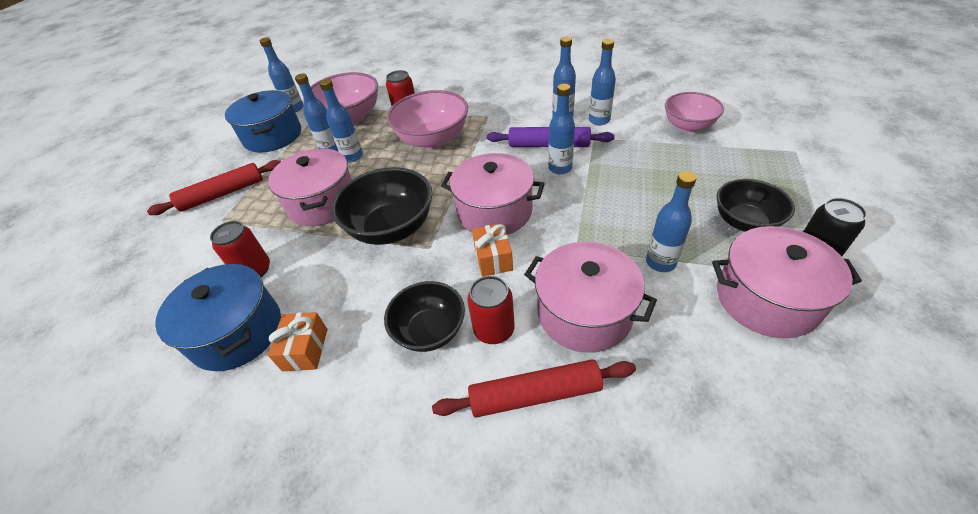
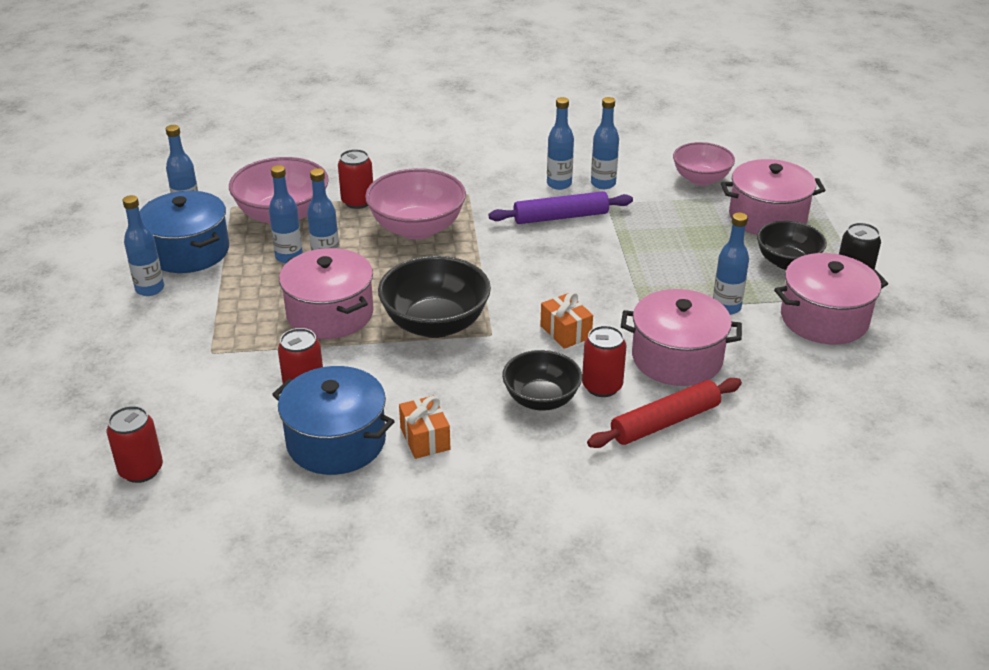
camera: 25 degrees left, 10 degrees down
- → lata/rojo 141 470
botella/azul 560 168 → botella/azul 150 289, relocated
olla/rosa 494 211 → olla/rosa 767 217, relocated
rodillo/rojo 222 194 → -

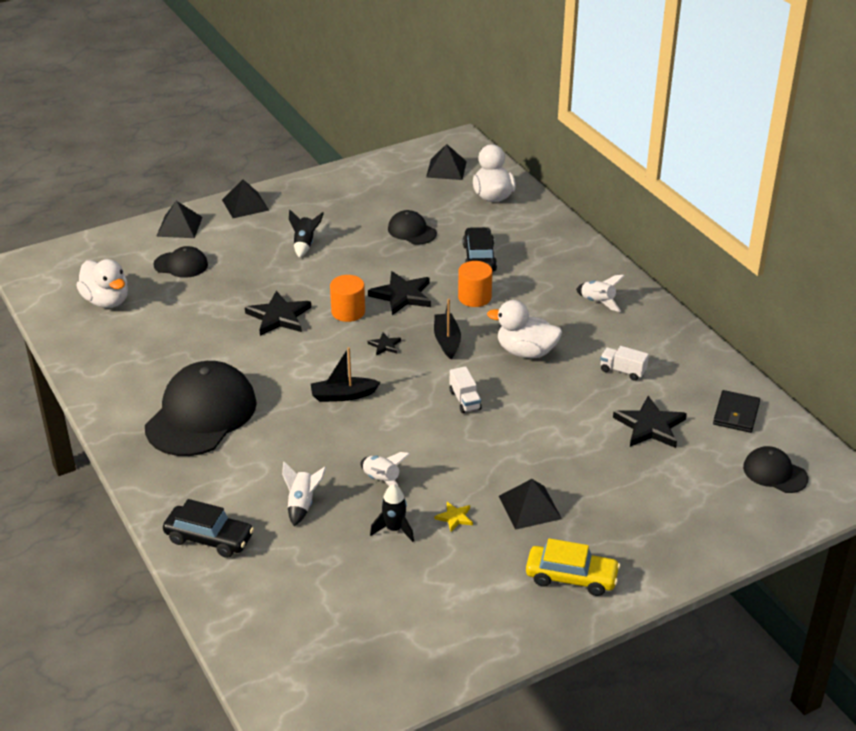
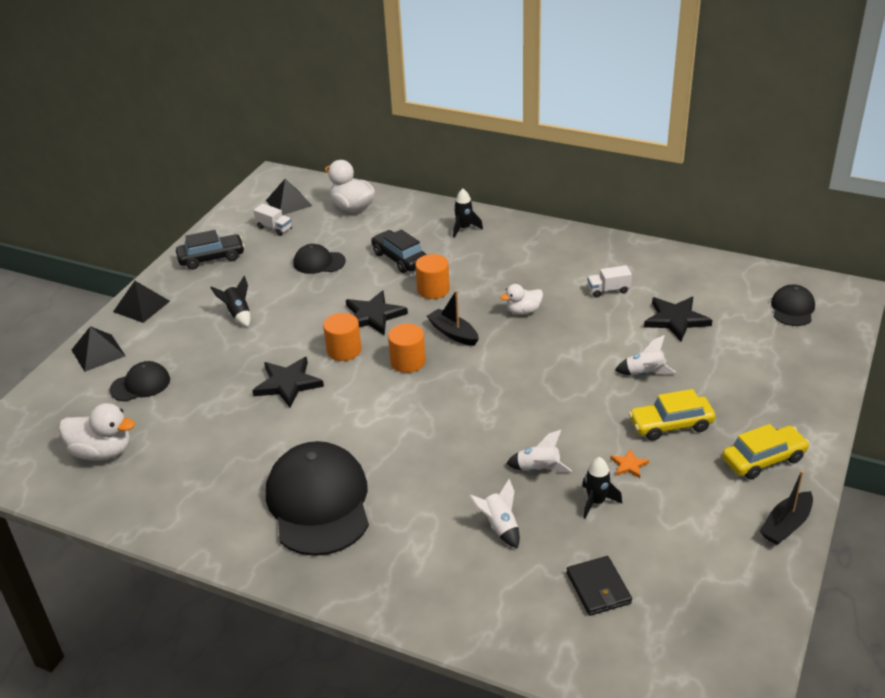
camera: 35 degrees left, 0 degrees up
coche/negro 209 538 → coche/negro 211 258, relocated
camión/blanco 465 400 → camión/blanco 274 228, relocated
estrella/negro 385 345 → cilindro/naranja 408 362
- → cohete/negro 464 228
pato/blanco 526 352 → pato/blanco 523 311, x0.62
cartera/negro 736 414 → cartera/negro 598 588, relocated
estrella/amarillo 454 517 → estrella/naranja 629 465
cohete/blanco 597 302 → cohete/blanco 645 373, relocated
pirámide/negro 530 507 → coche/amarillo 671 425
barco/negro 343 395 → barco/negro 786 525, relocated
gorra/negro 775 473 → gorra/negro 792 308, 105 degrees clockwise

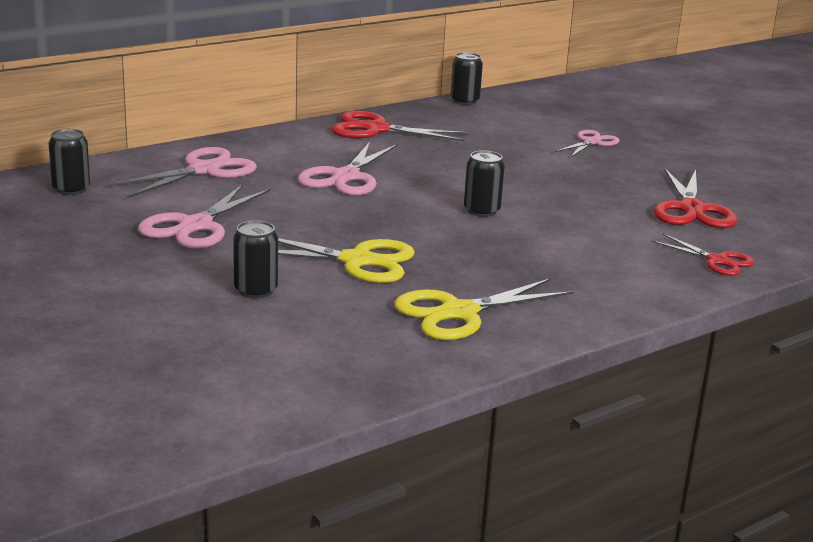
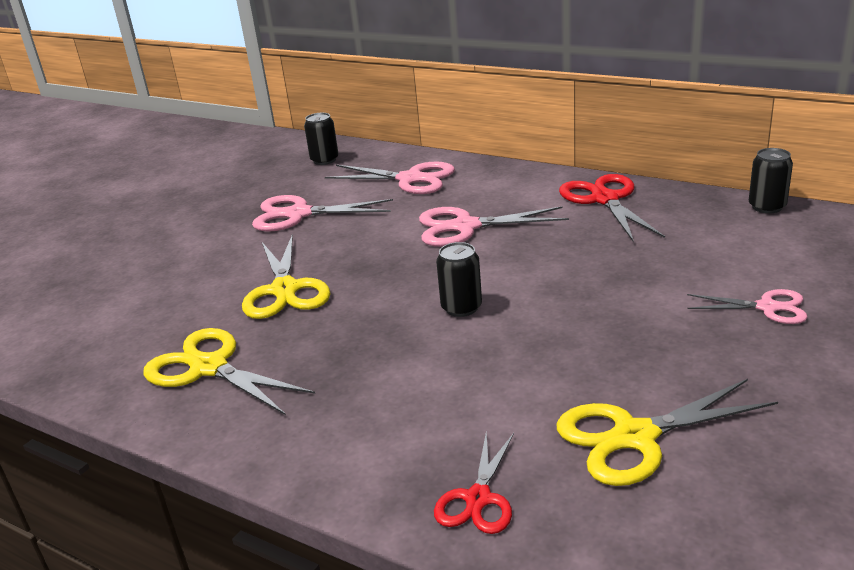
camera: 70 degrees right, 5 degrees up
tijeras/rojo 692 209 → tijeras/amarillo 635 437
lata/negro 256 290 → -

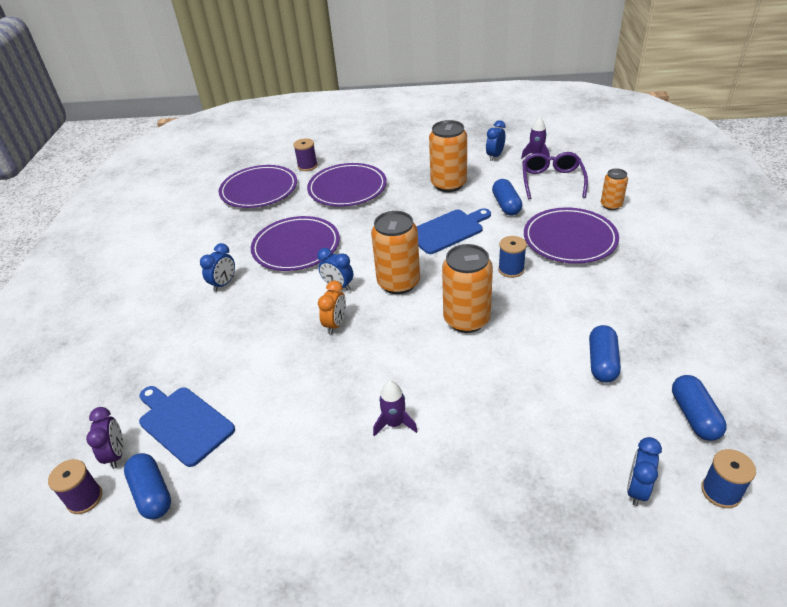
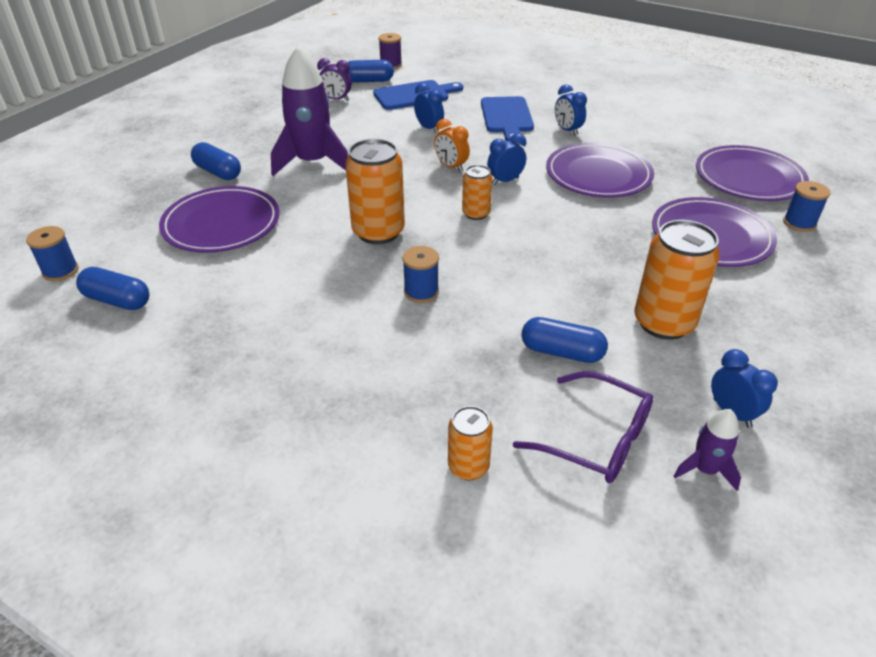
camera: 115 degrees right, 0 degrees up
plato/morado 569 239 → plato/morado 221 224, relocated
cápsula/azul 602 362 → cápsula/azul 218 172, relocated
cohete/morado 394 423 → cohete/morado 313 163, x2.08
despertador/morado 116 454 → despertador/morado 336 99, relocated
despertador/azul 637 489 → despertador/azul 429 128, relocated
lata/naranja 398 283 → lata/naranja 476 214, x0.55
tabla de cortar/azul 448 230 → tabla de cortar/azul 507 117, relocated
carrete/morado 307 166 → carrete/azul 799 223

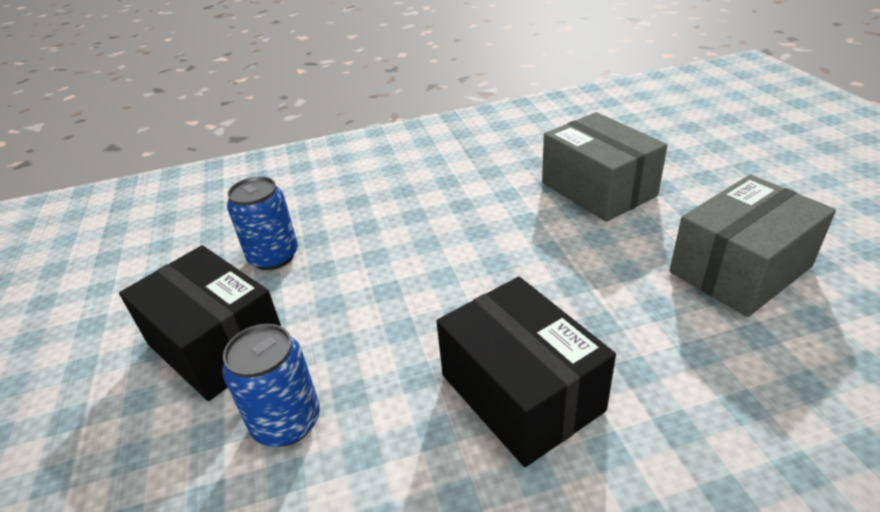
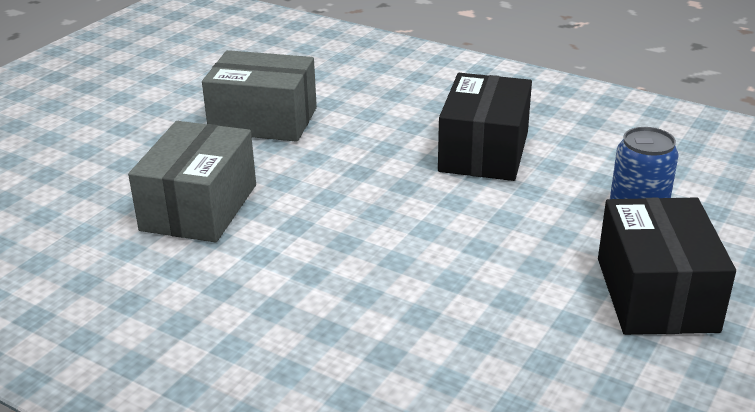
camera: 135 degrees left, 5 degrees down
lata/azul 273 257 → -

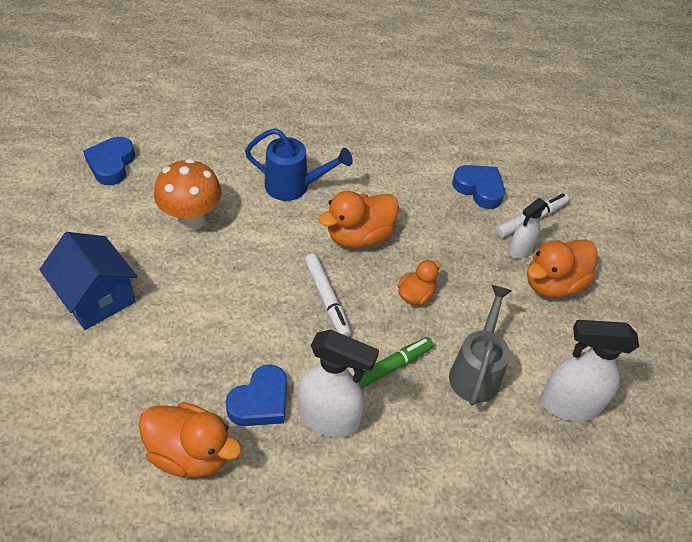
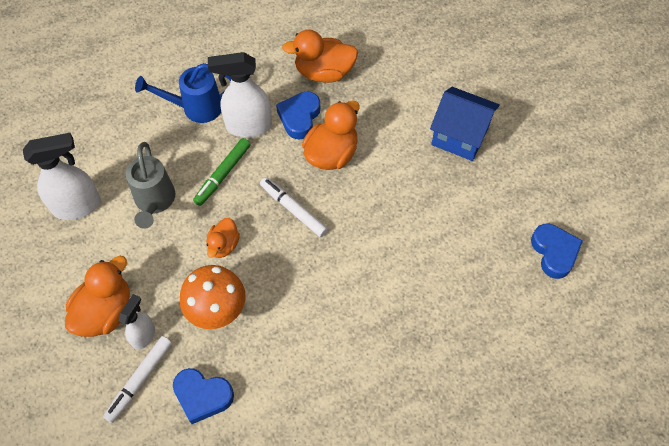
camera: 160 degrees right, 10 degrees up
regadera/azul 294 186 → regadera/azul 196 108, relocated
seta/naranja 192 220 → seta/naranja 218 312, relocated
pato/naranja 359 236 → pato/naranja 331 154, relocated

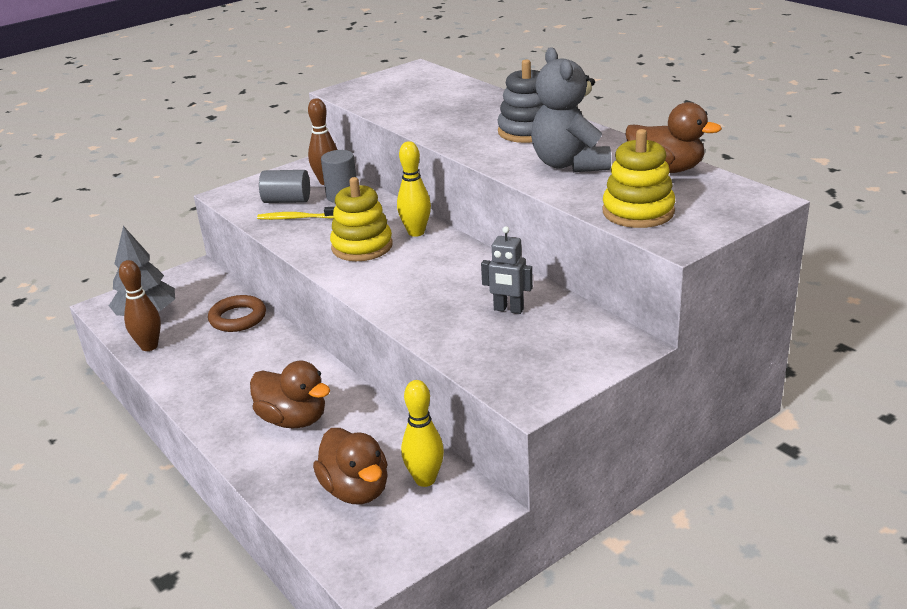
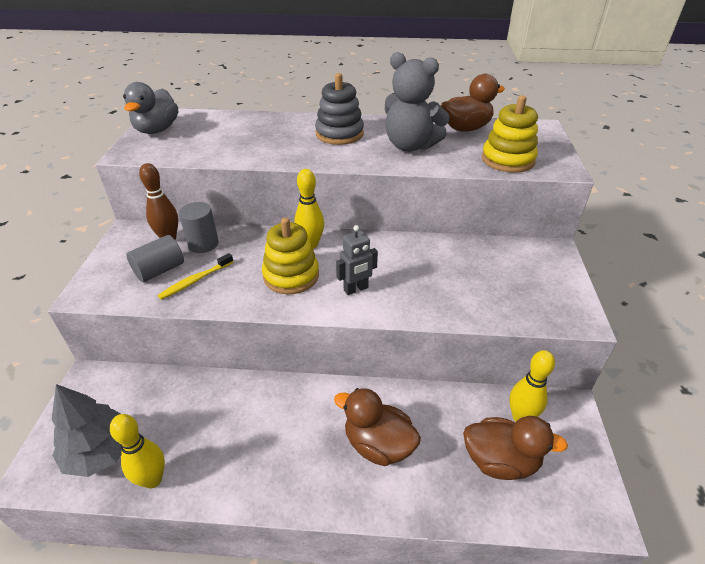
camera: 50 degrees left, 10 degrees up
bolo/marrón 149 346 → bolo/amarillo 153 479
- → pato/gris 157 130
pato/marrón 293 419 → pato/marrón 378 445, 135 degrees counterclockwise
robot/gris 508 309 → robot/gris 356 289, relocated
anillo/marrón 238 318 → -

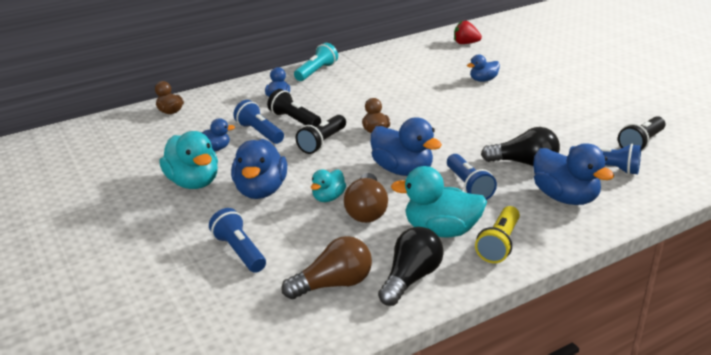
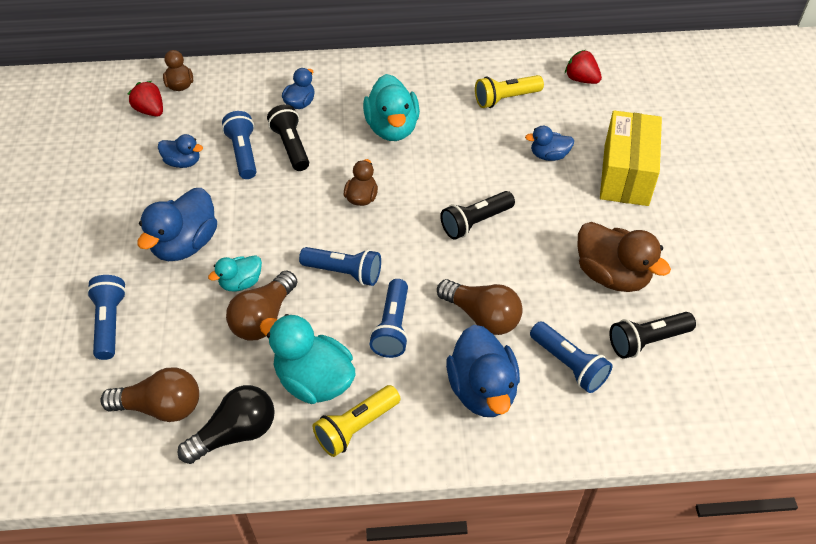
camera: 25 degrees right, 20 degrees up
- → fresa/rojo 150 111
pato/azul 403 170 → lámpara de mano/azul 344 272
pato/turquesa 193 182 → pato/turquesa 392 128, relocated
bombilla/negro 524 163 → bombilla/marrón 482 316
lámpara de mano/negro 322 142 → lámpara de mano/negro 475 222, relocated
- → lámpara de mano/amarillo 506 99
- → pato/marrón 612 275
- → caja/amarillo 626 175
lámpara de mano/turquesa 316 72 → -

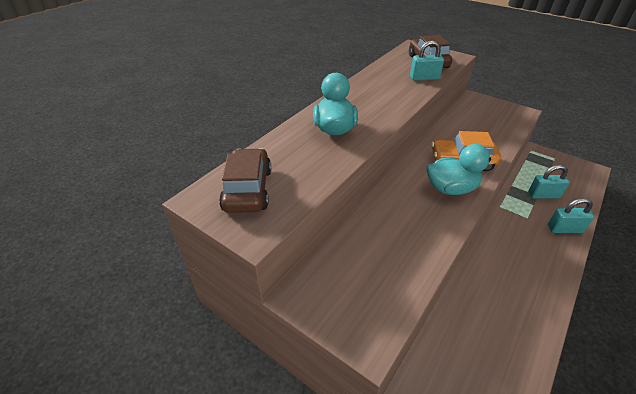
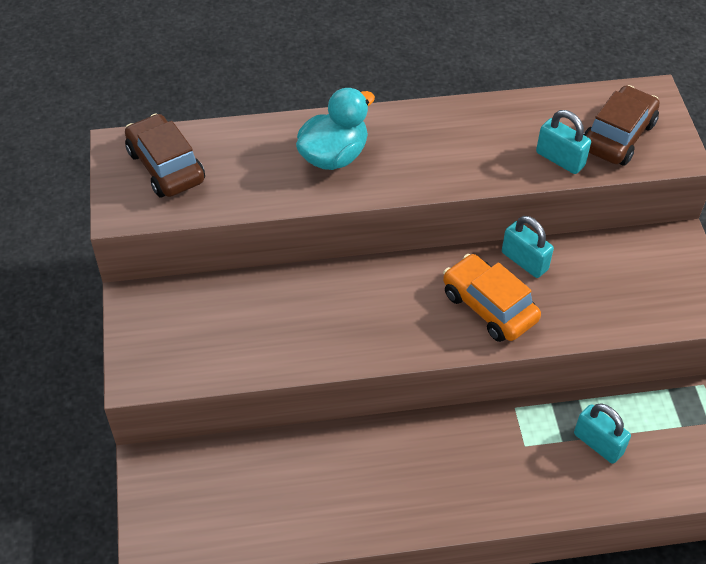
camera: 45 degrees right, 10 degrees up
coche/marrón 248 189 → coche/marrón 165 166, 75 degrees counterclockwise
candado/turquesa 564 229 → candado/turquesa 524 261, relocated
pato/turquesa 451 188 → -

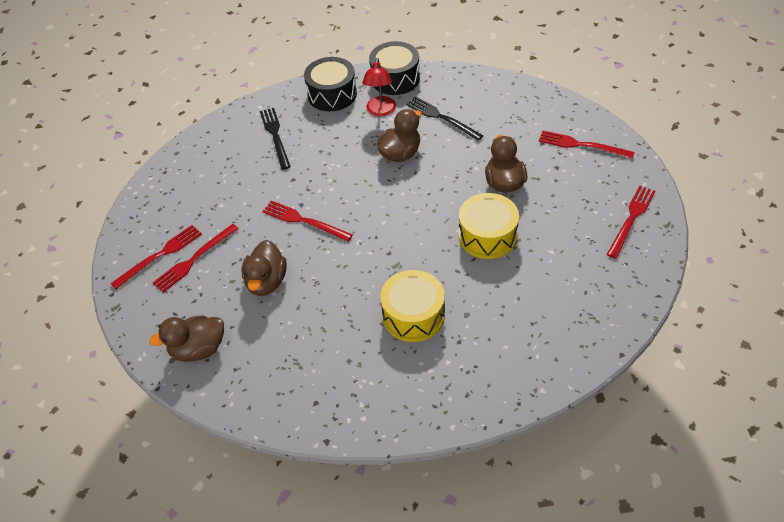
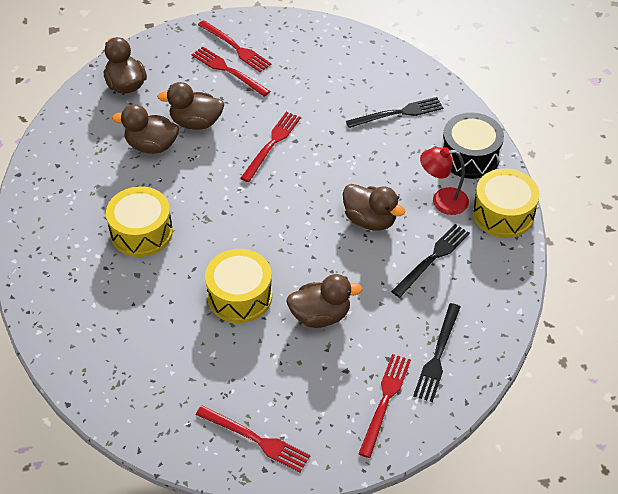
camera: 85 degrees right, 0 degrees up
- → pato/marrón 151 146
- → tenedor/negro 437 355
tambor/negro 395 79 → tambor/amarillo 503 214

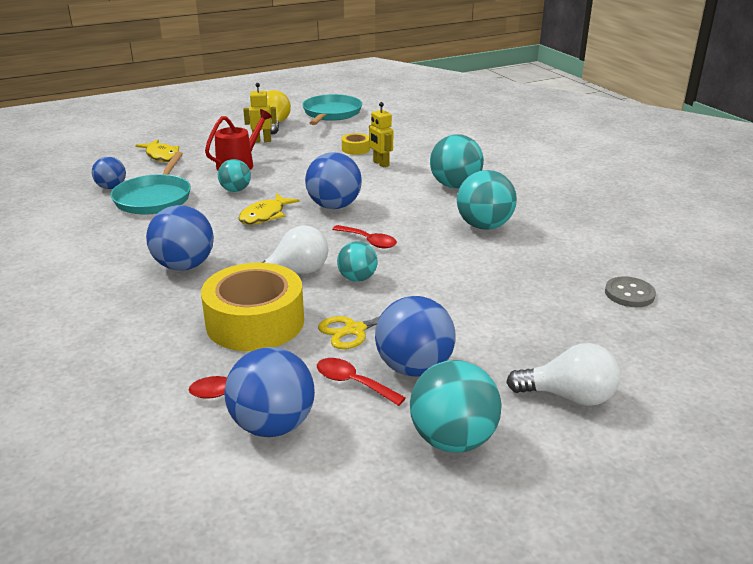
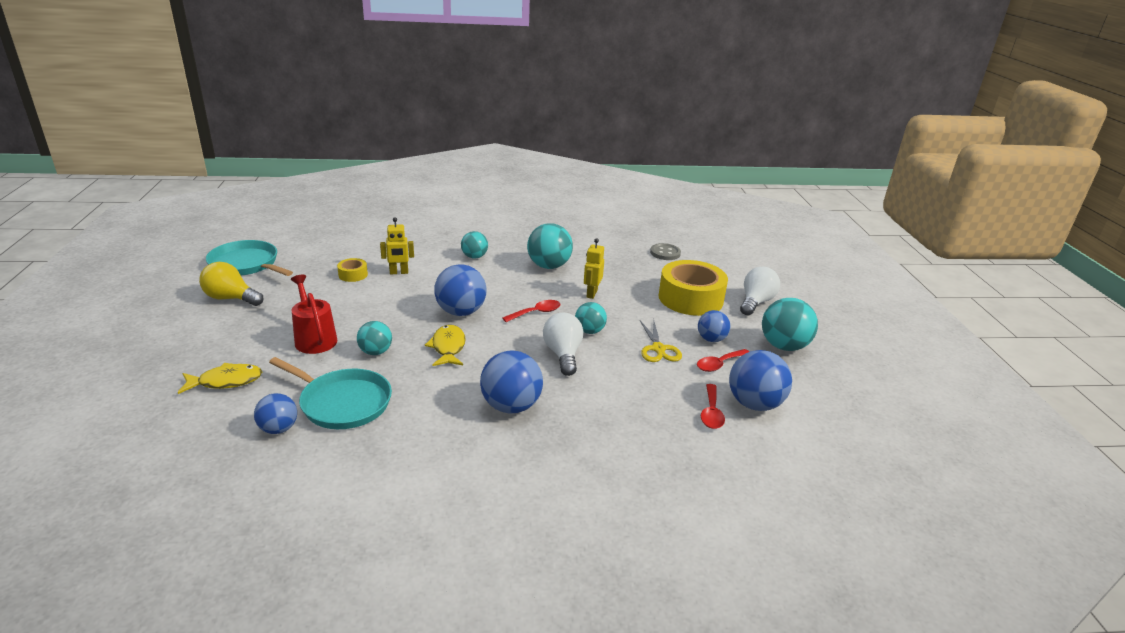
camera: 70 degrees left, 0 degrees up
pez/amarillo 265 216 → pez/amarillo 448 347, 150 degrees counterclockwise
pelota/turquesa 455 186 → pelota/turquesa 474 257, x0.61
robot/amarillo 262 141 → robot/amarillo 591 294, relocated
cinta adhesiva/amarillo 255 322 → cinta adhesiva/amarillo 690 298, relocated
pelota/azul 414 368 → pelota/azul 711 339, x0.61

